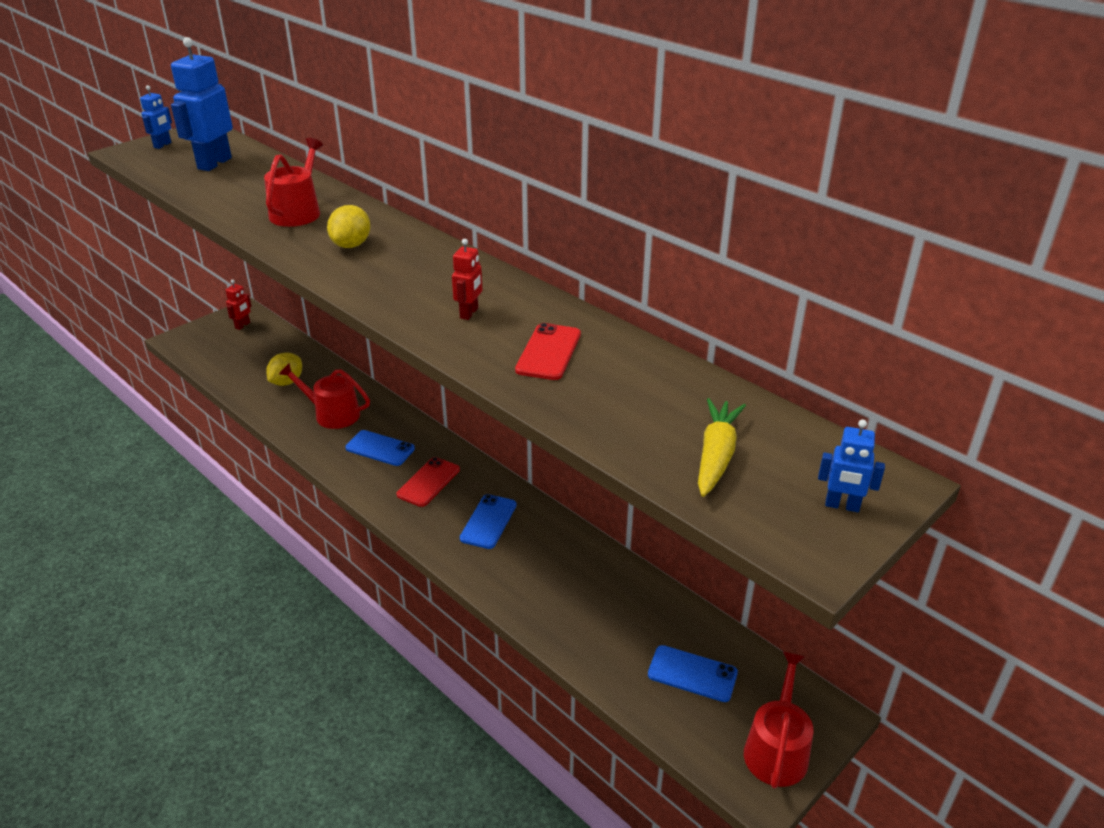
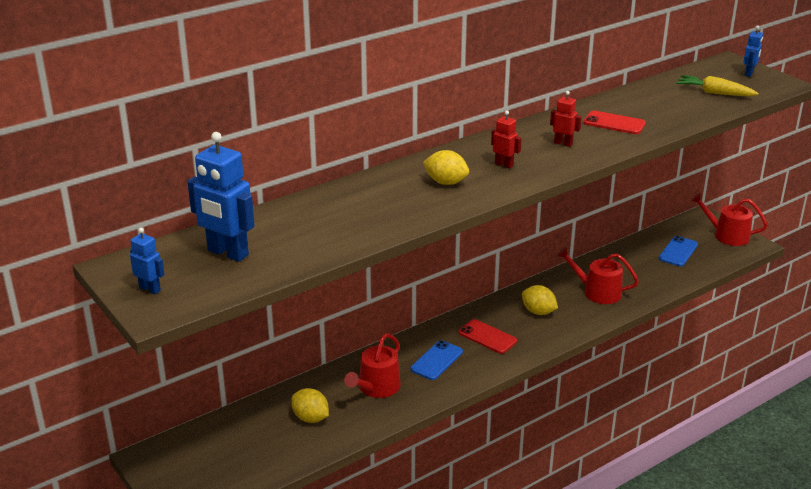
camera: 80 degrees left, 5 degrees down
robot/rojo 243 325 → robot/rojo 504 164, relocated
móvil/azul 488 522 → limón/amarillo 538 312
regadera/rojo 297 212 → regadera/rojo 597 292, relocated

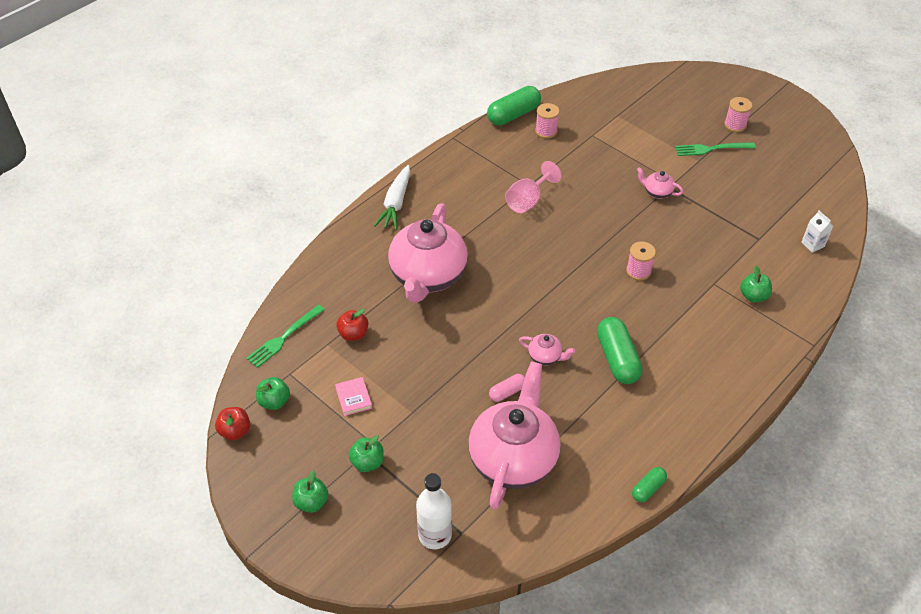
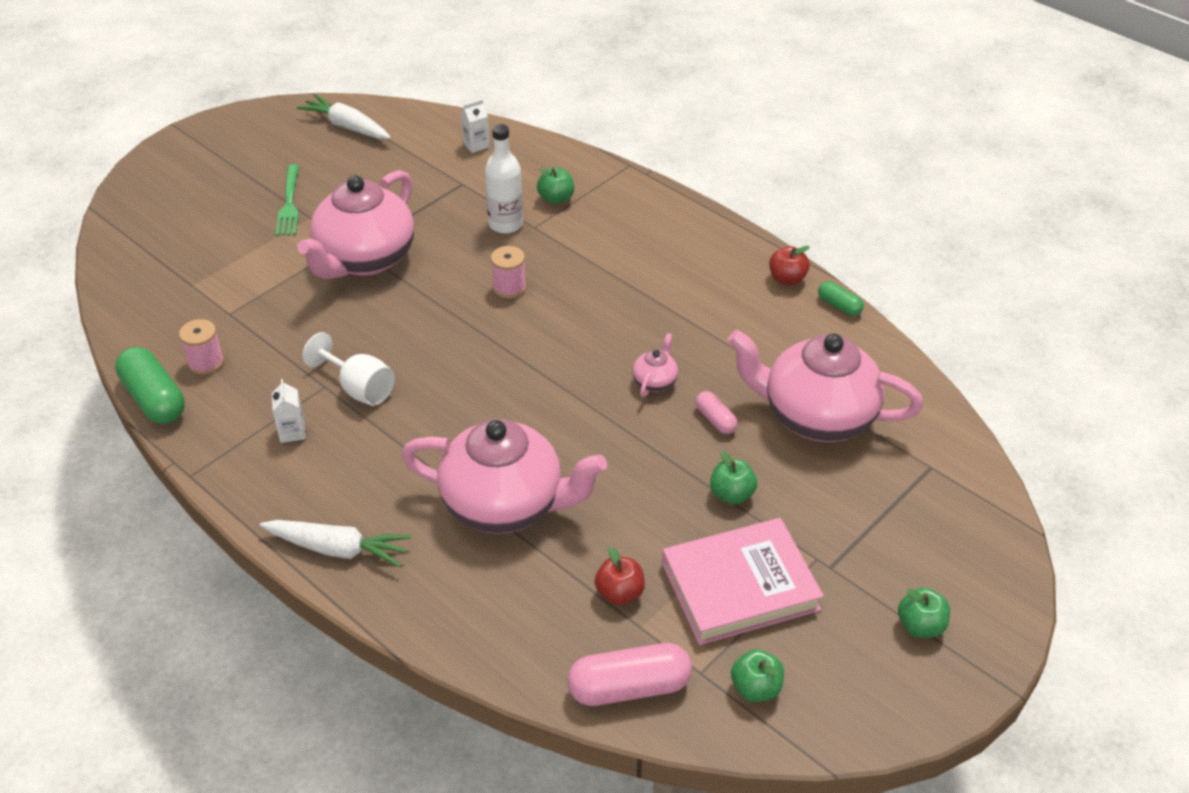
camera: 90 degrees left, 5 degrees down
- → cartón de leche/blanco 292 432
- → zanahoria/blanco 347 127
tetera/rosa 657 192 → tetera/rosa 365 259, x2.45
copa/rosa 528 201 → copa/blanco 359 388
botella/blanco 435 535 → botella/blanco 505 224, relocated
tenedor/verde 284 338 → cápsula/rosa 629 687
libro/rosa 353 398 → libro/rosa 740 586, x2.44
manzana/verde 367 462 → manzana/verde 731 494, relocated
manzana/rojo 235 431 → manzana/rojo 787 279, relocated
cápsula/verde 617 359 → -
carrete/rosa 735 125 → -

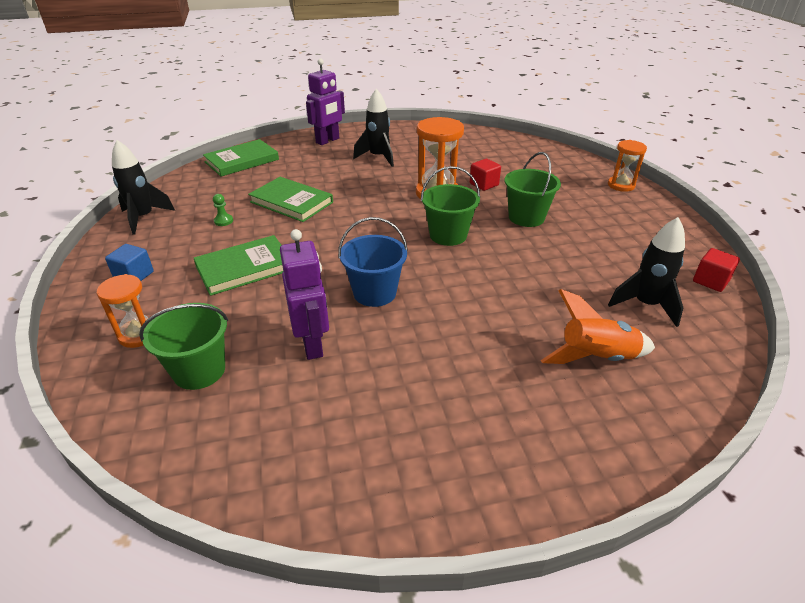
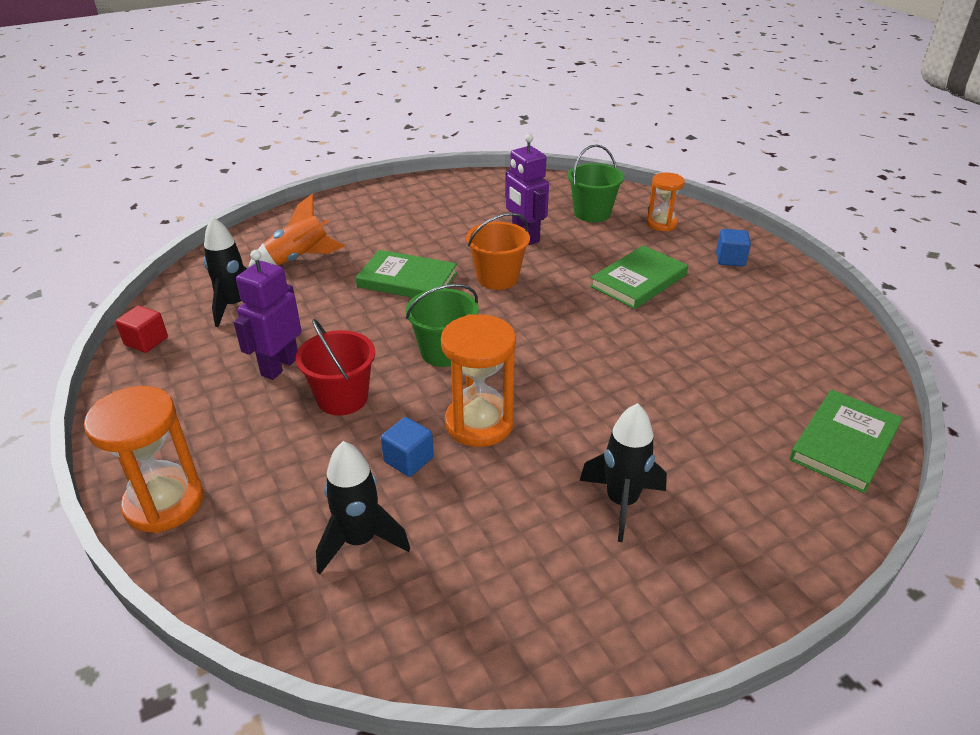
camera: 165 degrees right, 0 degrees up
reloj de arena/naranja 621 185 → reloj de arena/naranja 164 503, x1.61
robot/morado 328 141 → robot/morado 279 366, relocated
balde/verde 526 217 → balde/rojo 342 398
cohete/negro 144 218 → cohete/negro 359 541, relocated
libro/verde 291 202 → libro/verde 407 280, relocated
cubo/rojo 484 184 → cubo/azul 408 459
balde/azul 374 293 → balde/naranja 497 278
peón/verde 223 221 → -

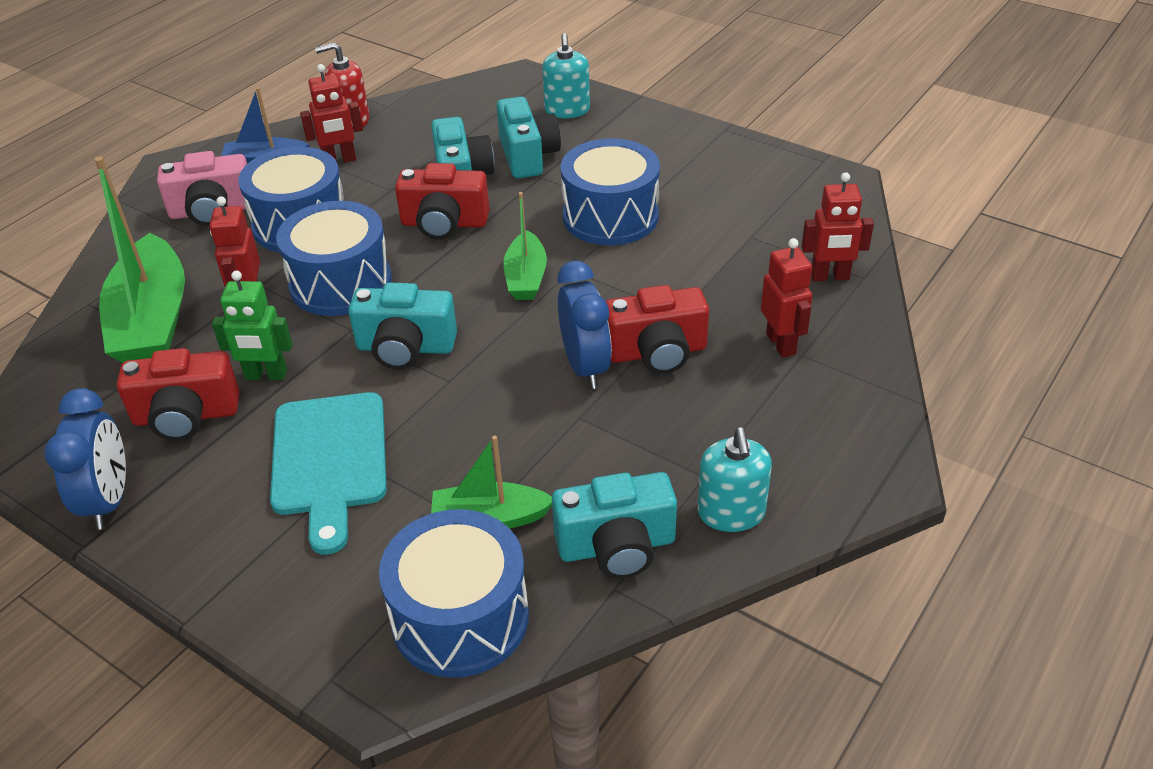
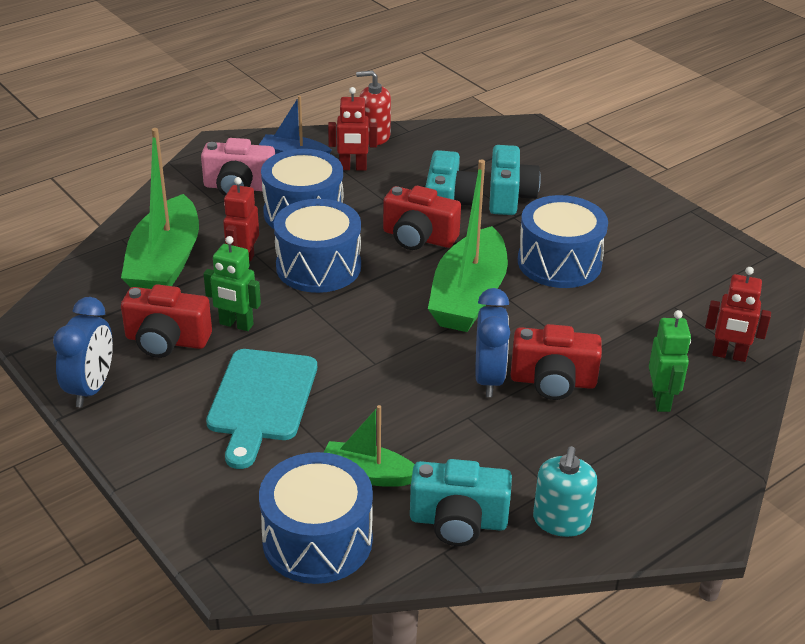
camera: 15 degrees right, 5 degrees down
barco/verde 526 277 → barco/verde 468 296, x1.84
robot/rojo 781 344 → robot/verde 661 400
cámara/turquesa 405 348 → -
dispensador de jabón/turquesa 567 110 → -

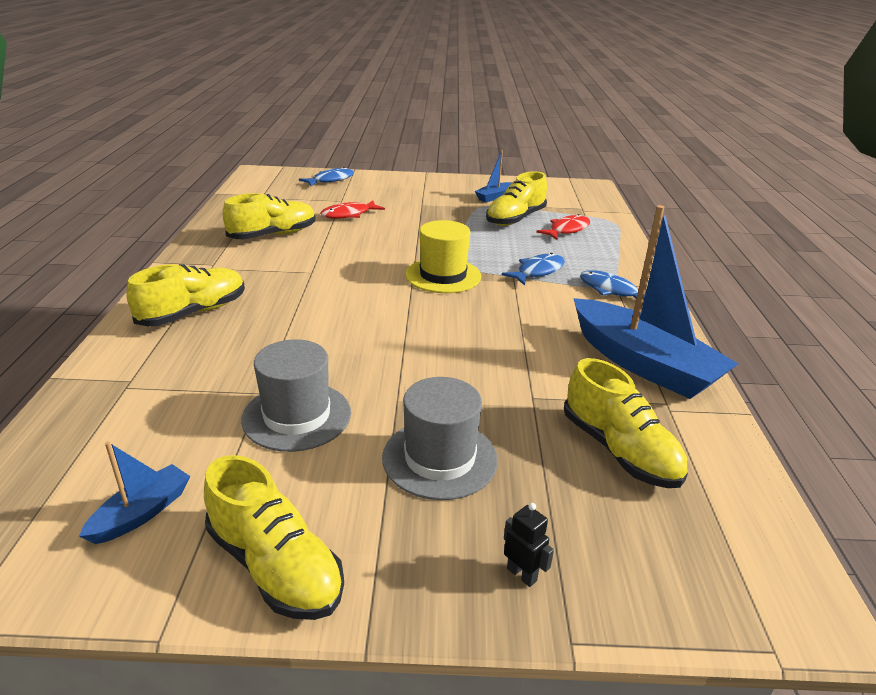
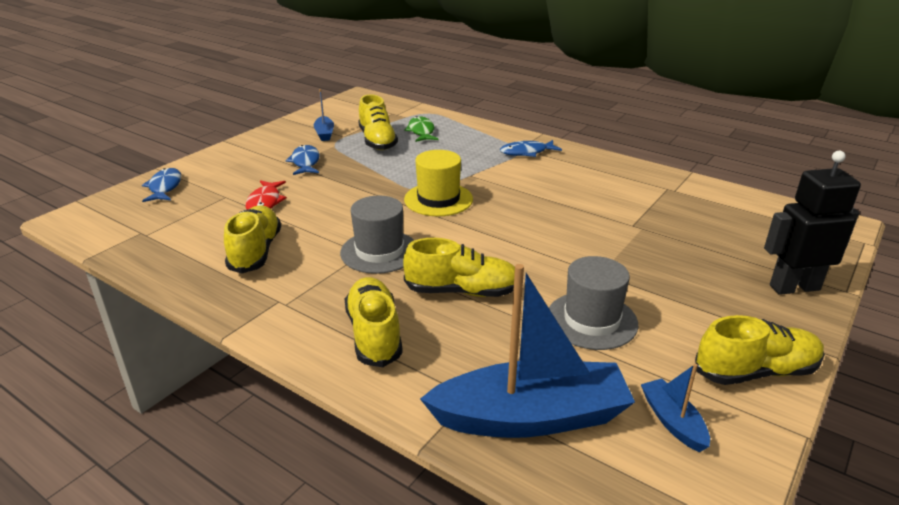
camera: 55 degrees left, 0 degrees up
pez/azul 537 271 → pez/azul 305 162, relocated
sombrero/gris 440 458 → sombrero/gris 379 251, relocated
zapato/amarillo 619 450 → zapato/amarillo 462 291, relocated
pez/rojo 567 230 → pez/verde 421 131
barco/azul 643 364 → barco/azul 531 417, relocated
robot/negro 522 574 → robot/negro 794 287, x2.46

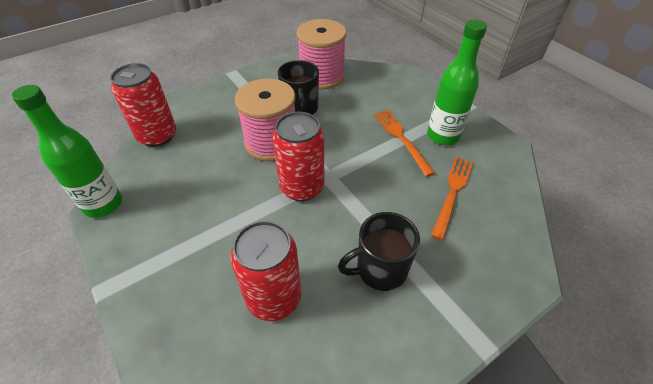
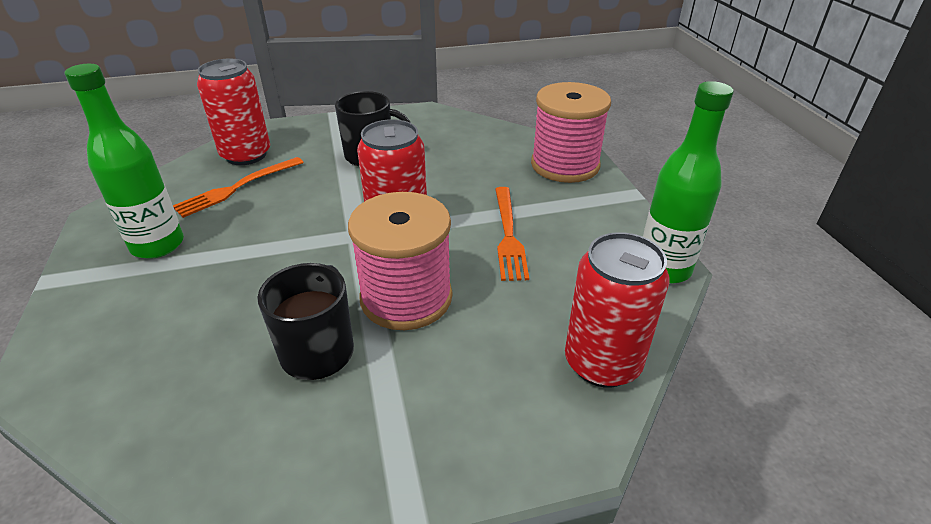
camera: 160 degrees left, 10 degrees down
lata/rojo 274 298 → lata/rojo 246 155, relocated
tenedor/naranja 401 139 → tenedor/naranja 508 235, relocated
carrete/rosa 321 76 → carrete/rosa 565 165, relocated

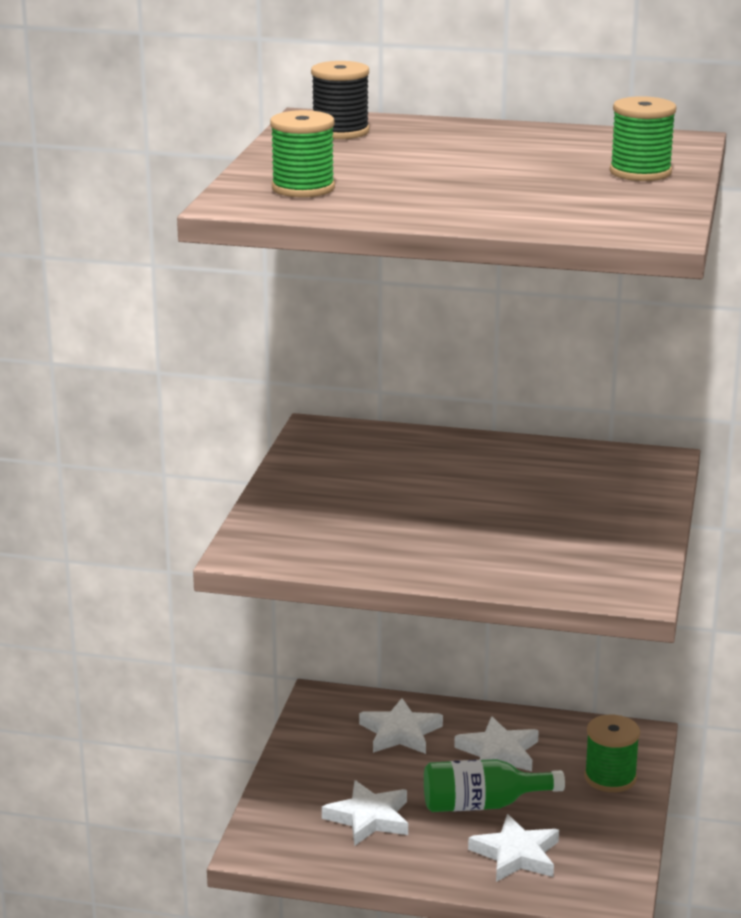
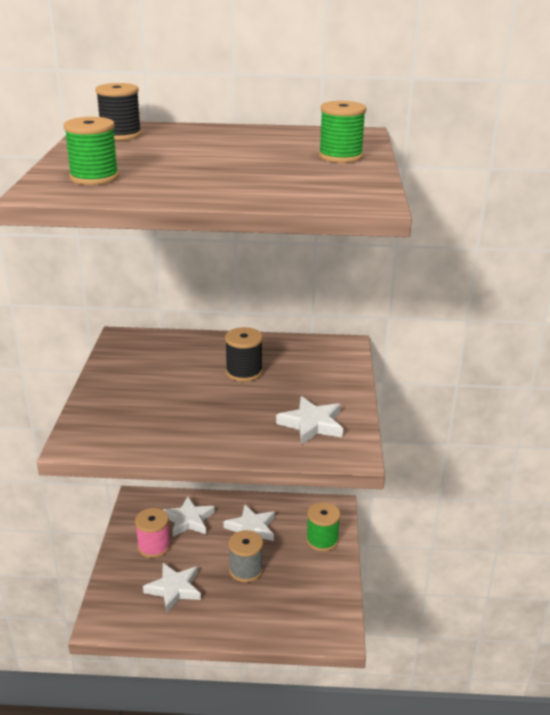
camera: 10 degrees left, 5 degrees up
- → carrete/rosa 154 546
- → carrete/negro 244 372
botella/verde 482 805 → carrete/gris 246 570
estrella/blanco 516 854 → estrella/blanco 312 424, relocated

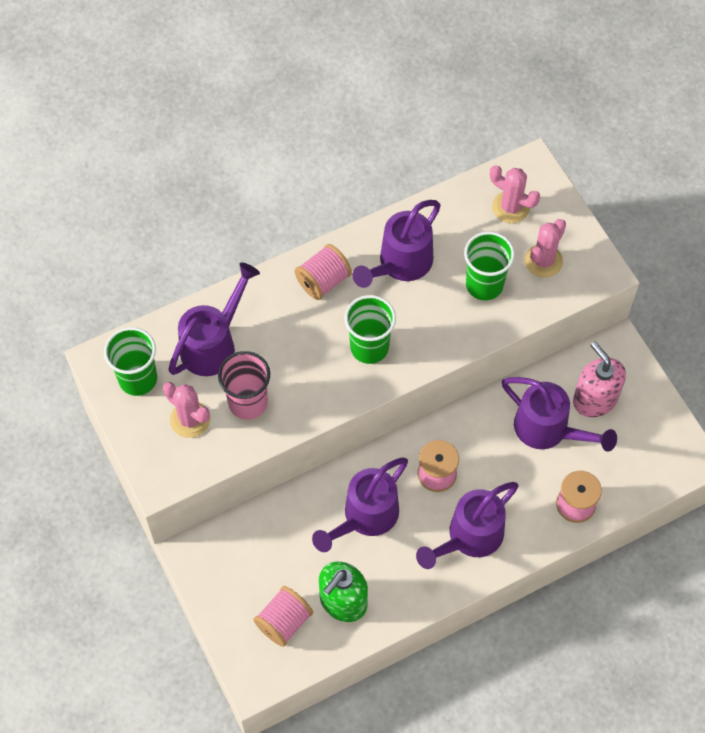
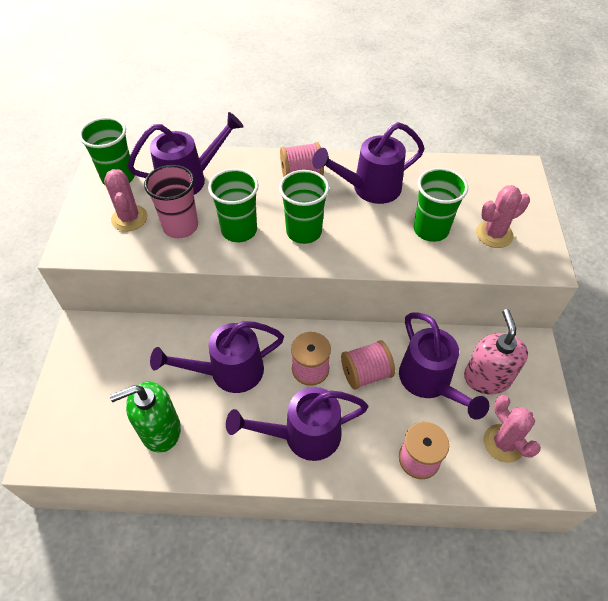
camera: 30 degrees right, 10 degrees down
- → vaso/verde 239 230
carrete/rosa 284 622 → carrete/rosa 365 373, relocated
cactus/rosa 510 207 → cactus/rosa 503 443, relocated

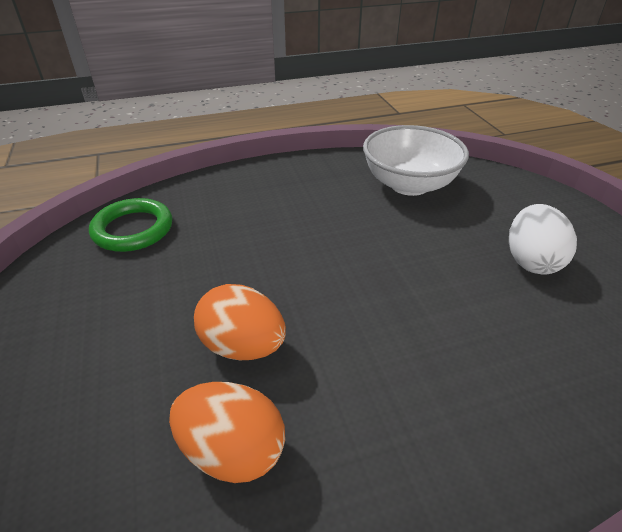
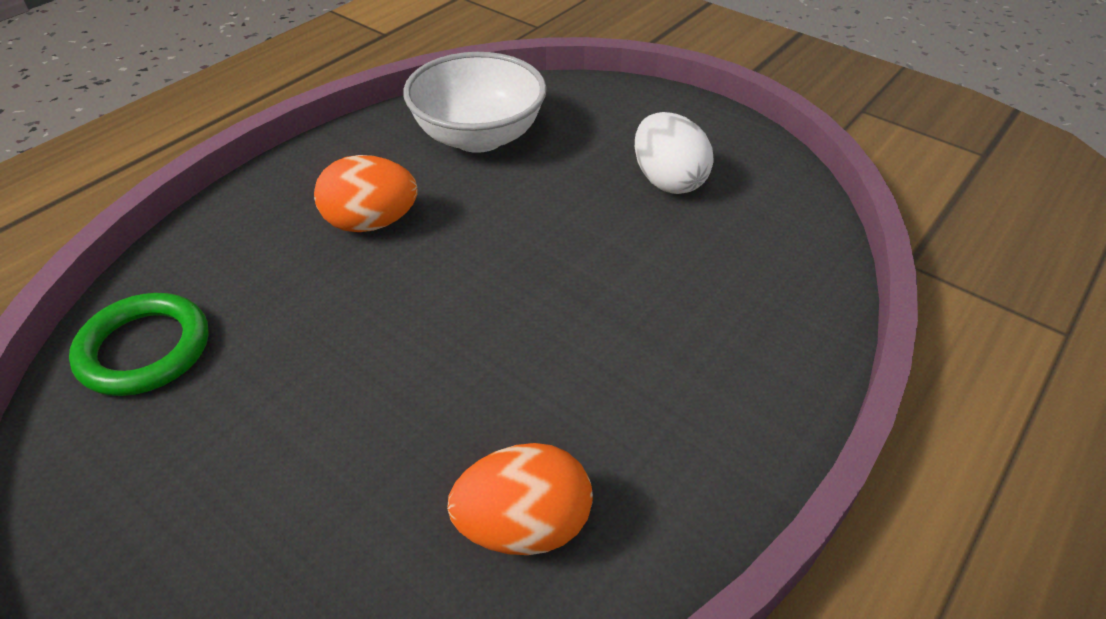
camera: 35 degrees left, 5 degrees up
huevo/naranja 243 346 → huevo/naranja 371 223, relocated

